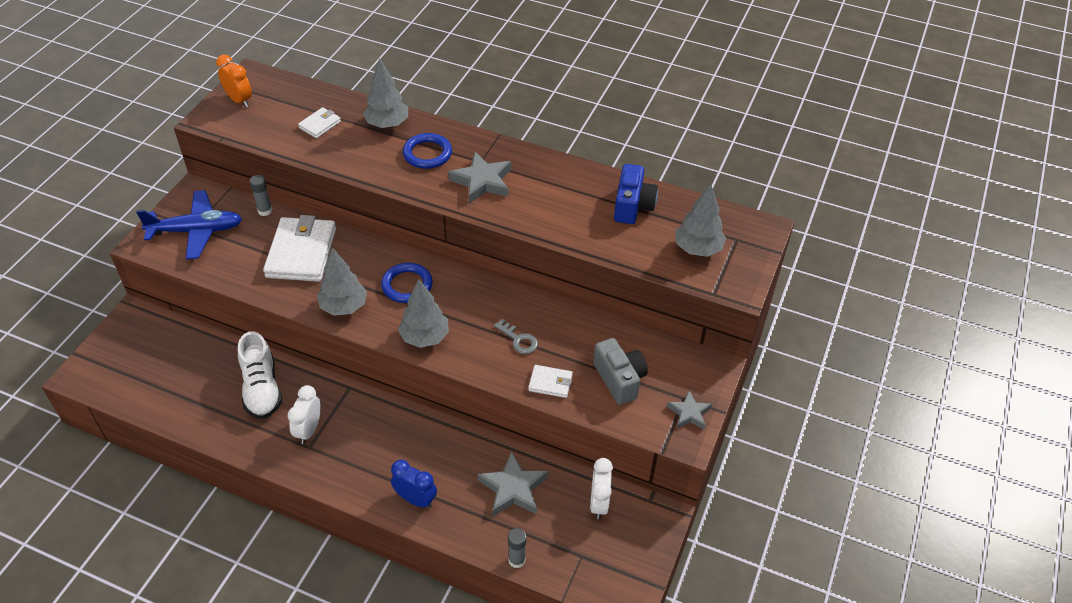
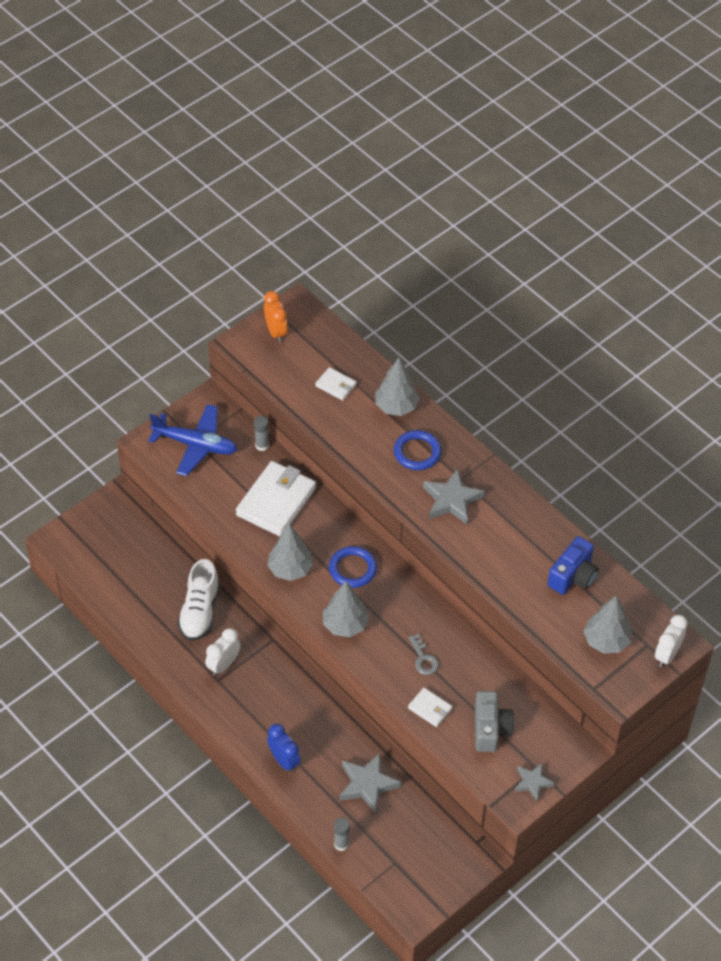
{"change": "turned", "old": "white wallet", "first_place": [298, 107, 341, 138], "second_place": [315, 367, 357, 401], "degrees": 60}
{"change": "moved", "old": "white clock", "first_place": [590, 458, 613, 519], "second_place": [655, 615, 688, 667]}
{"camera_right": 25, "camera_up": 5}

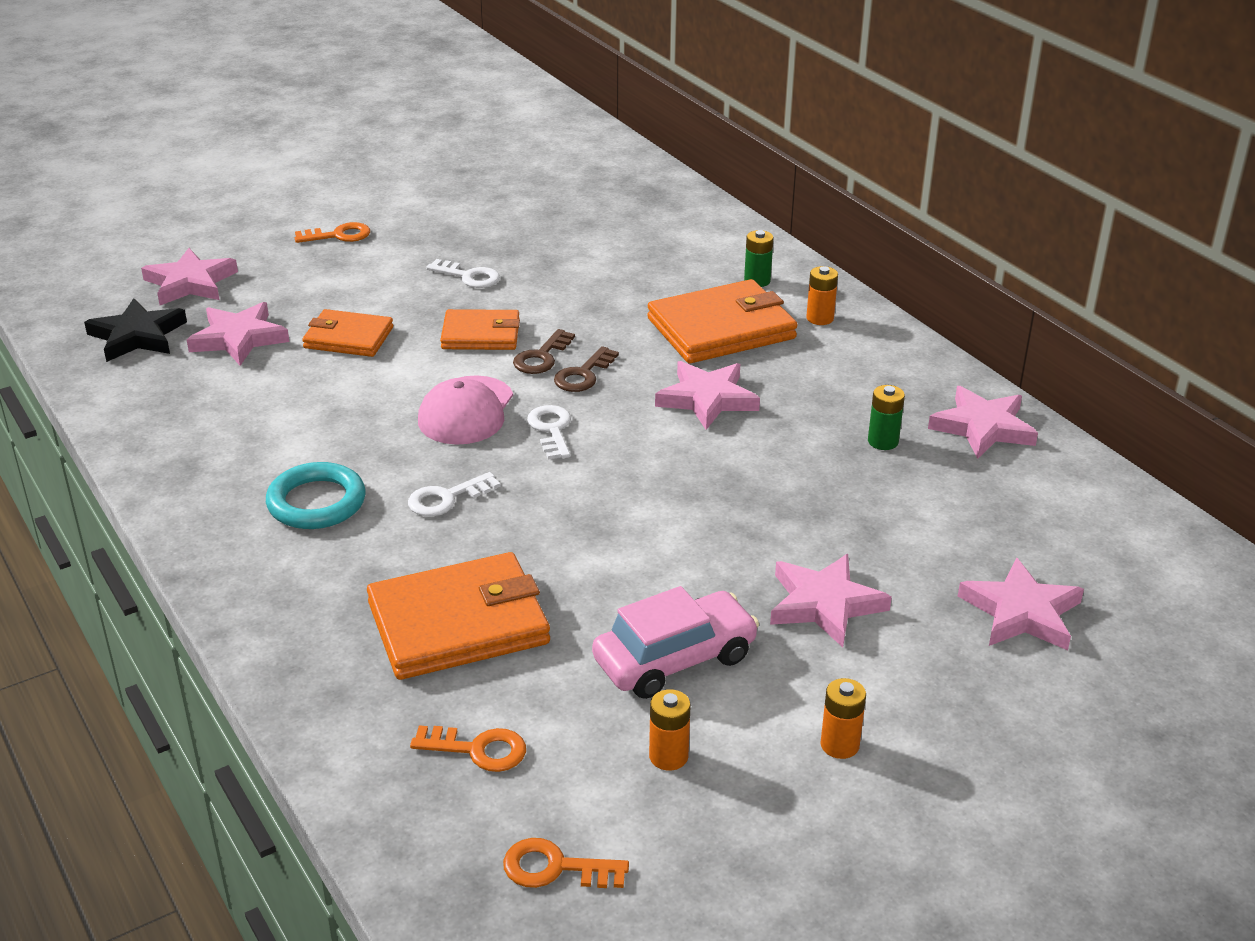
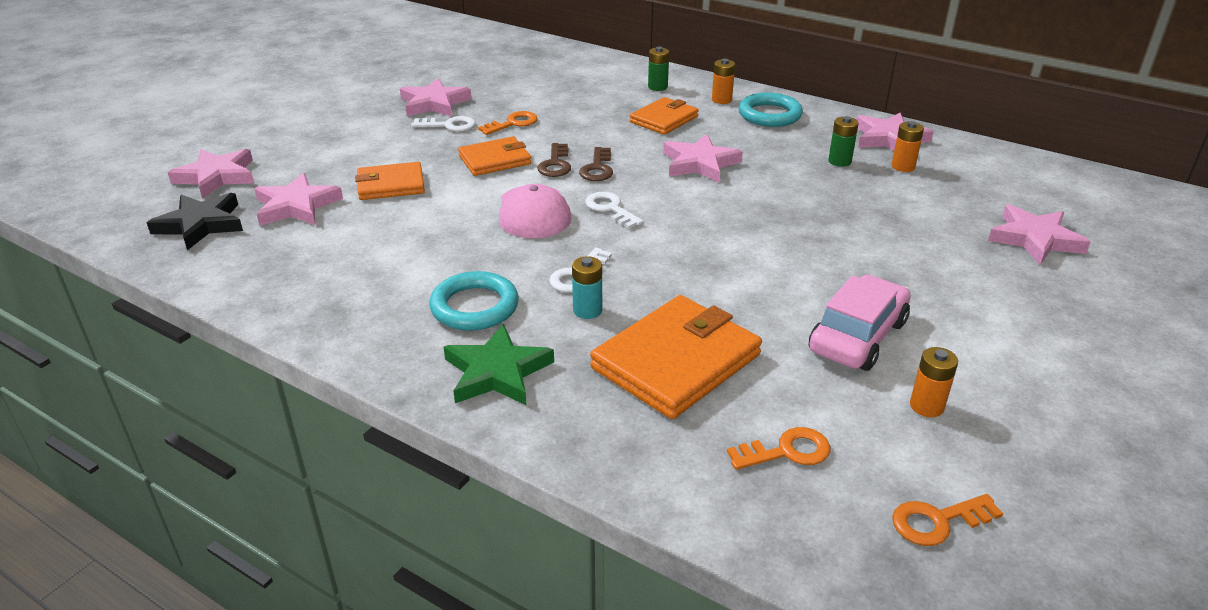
{"change": "moved", "old": "pink star", "first_place": [770, 554, 892, 647], "second_place": [400, 78, 471, 117]}
{"change": "added", "new": "green star", "second_place": [444, 324, 554, 406]}
{"change": "moved", "old": "orange key", "first_place": [295, 222, 370, 243], "second_place": [478, 111, 538, 135]}
{"change": "added", "new": "turquoise battery", "second_place": [572, 256, 602, 319]}
{"change": "resized", "old": "orange wallet", "first_place": [647, 279, 797, 363], "second_place": [630, 97, 699, 135], "factor": 0.61}
{"change": "added", "new": "turquoise ring", "second_place": [739, 93, 803, 127]}
{"change": "moved", "old": "orange battery", "first_place": [821, 678, 866, 759], "second_place": [892, 121, 924, 172]}
{"camera_right": -25, "camera_up": 0}

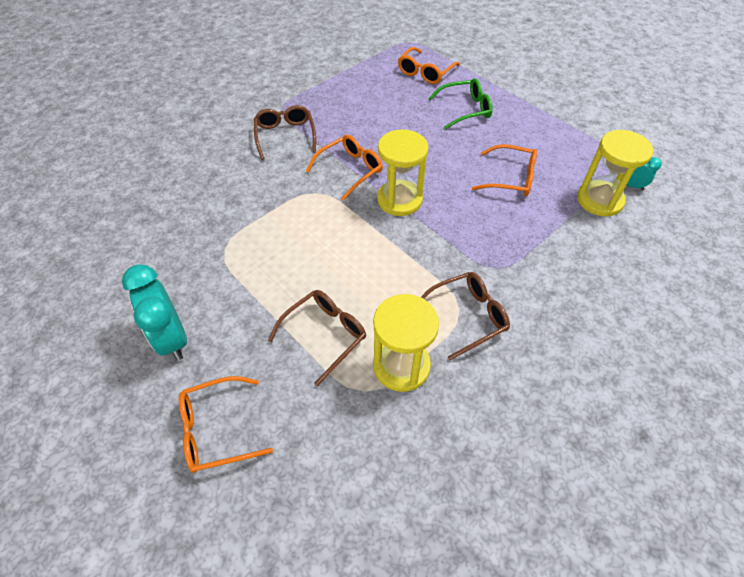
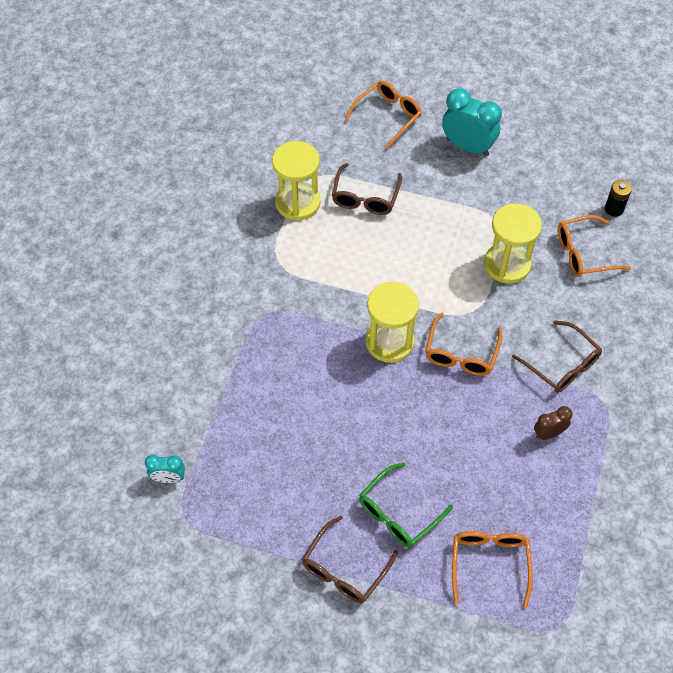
{"change": "moved", "old": "brown glasses", "first_place": [421, 272, 510, 360], "second_place": [302, 516, 398, 603]}
{"change": "moved", "old": "yellow hourglass", "first_place": [577, 130, 653, 217], "second_place": [484, 203, 542, 283]}
{"change": "added", "new": "brown clock", "second_place": [534, 406, 572, 440]}
{"change": "moved", "old": "orange glasses", "first_place": [472, 144, 537, 196], "second_place": [558, 215, 631, 277]}
{"change": "added", "new": "black battery", "second_place": [605, 180, 632, 217]}
{"camera_right": 150, "camera_up": 5}

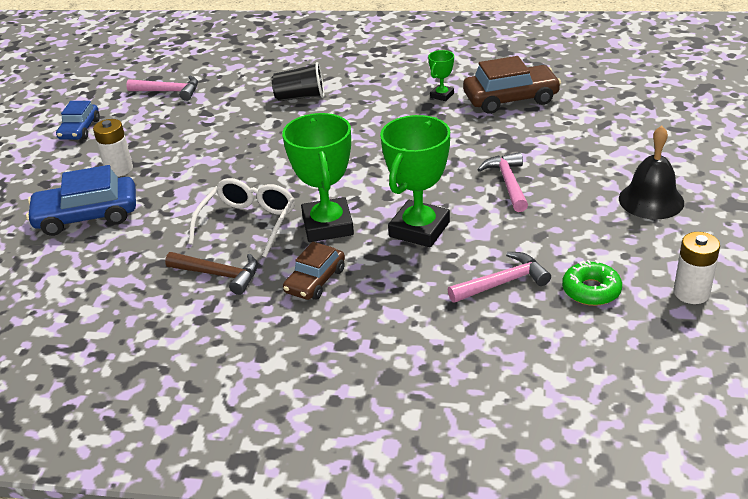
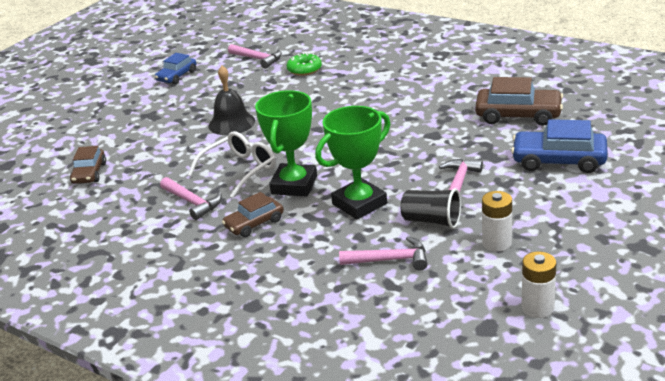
{"change": "added", "new": "brown car", "second_place": [70, 146, 106, 184]}
{"change": "recoloured", "old": "brown hammer", "new": "pink hammer", "first_place": [165, 252, 258, 295], "second_place": [160, 177, 222, 220]}
{"change": "moved", "old": "black bell", "first_place": [619, 126, 684, 219], "second_place": [209, 66, 255, 135]}
{"change": "moved", "old": "green donut", "first_place": [562, 260, 622, 306], "second_place": [286, 53, 322, 76]}
{"change": "moved", "old": "black cup", "first_place": [272, 62, 324, 101], "second_place": [400, 188, 461, 229]}
{"change": "moved", "old": "white battery", "first_place": [93, 119, 133, 177], "second_place": [482, 191, 512, 252]}
{"change": "moved", "old": "blue car", "first_place": [26, 165, 136, 236], "second_place": [511, 119, 608, 173]}
{"change": "removed", "old": "green trophy", "first_place": [428, 50, 454, 101]}
{"camera_right": 25, "camera_up": -5}

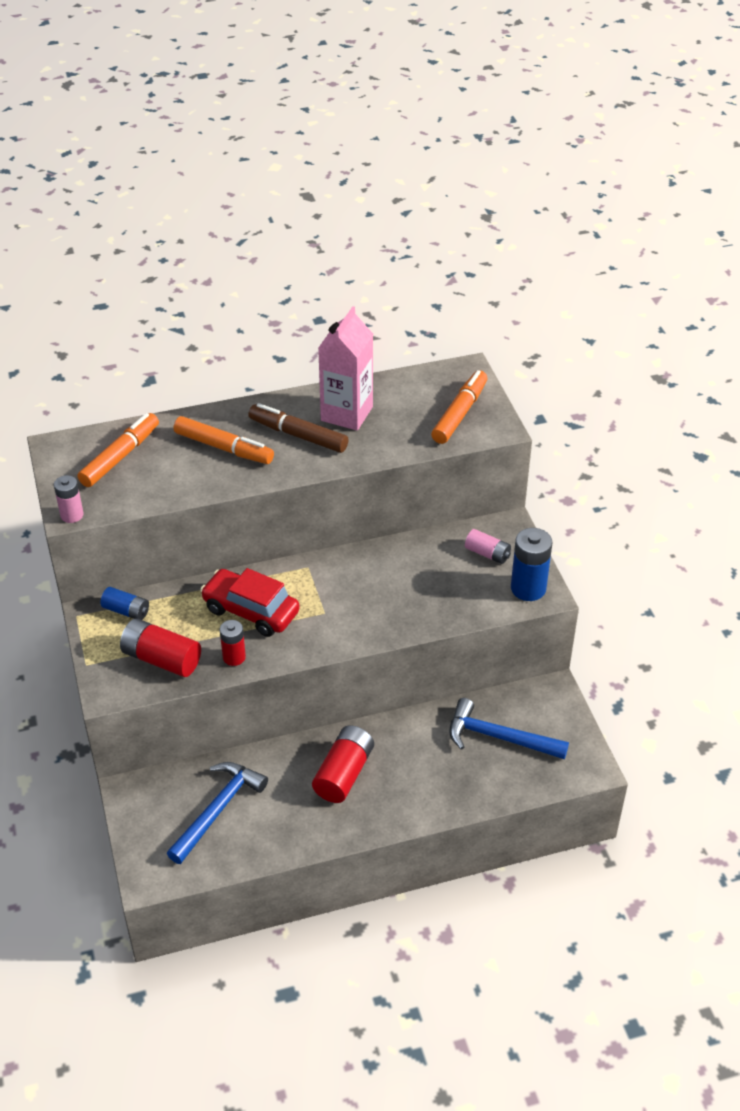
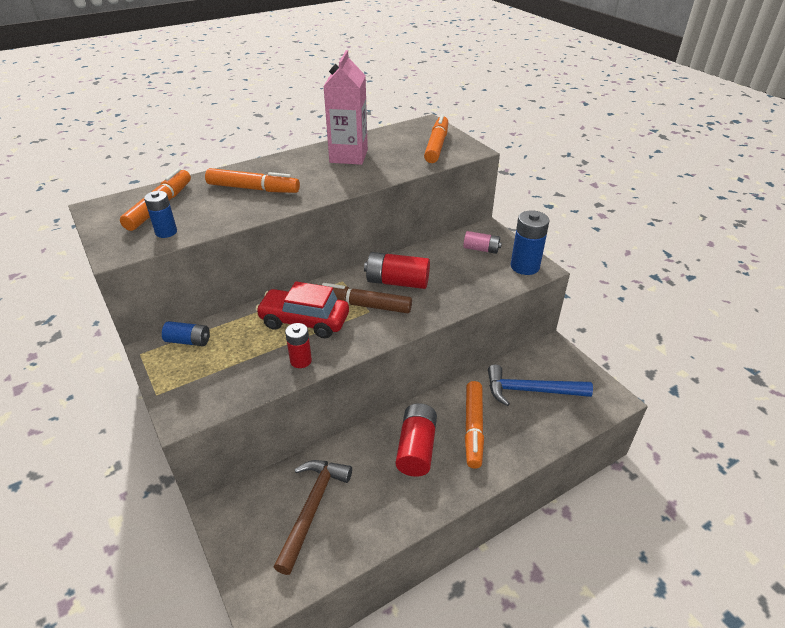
{"change": "added", "new": "blue battery", "second_place": [144, 191, 177, 238]}
{"change": "recoloured", "old": "blue hammer", "new": "brown hammer", "first_place": [167, 762, 268, 864], "second_place": [273, 460, 352, 575]}
{"change": "moved", "old": "brown marker", "first_place": [248, 403, 349, 453], "second_place": [322, 283, 412, 313]}
{"change": "moved", "old": "red battery", "first_place": [120, 618, 201, 677], "second_place": [364, 252, 430, 289]}
{"change": "added", "new": "orange marker", "second_place": [465, 381, 484, 469]}
{"change": "removed", "old": "pink battery", "first_place": [54, 475, 83, 523]}
{"camera_right": -15, "camera_up": -5}

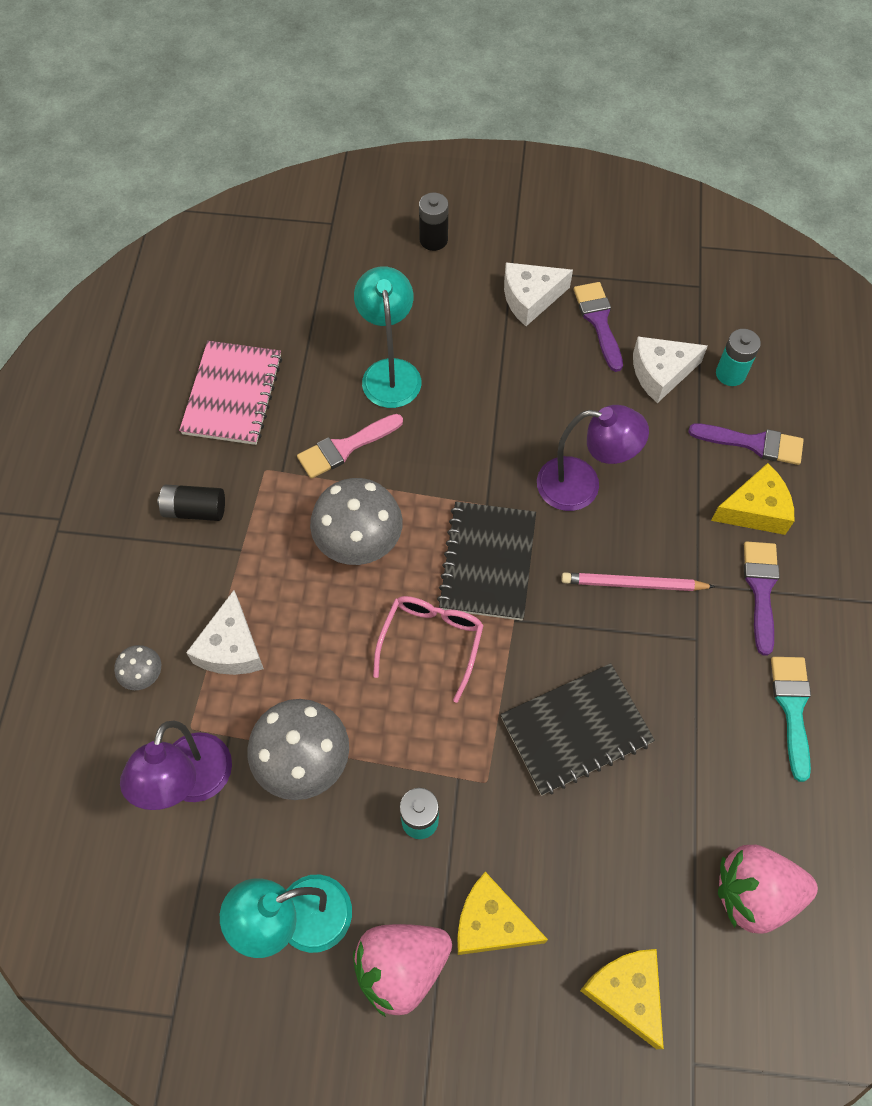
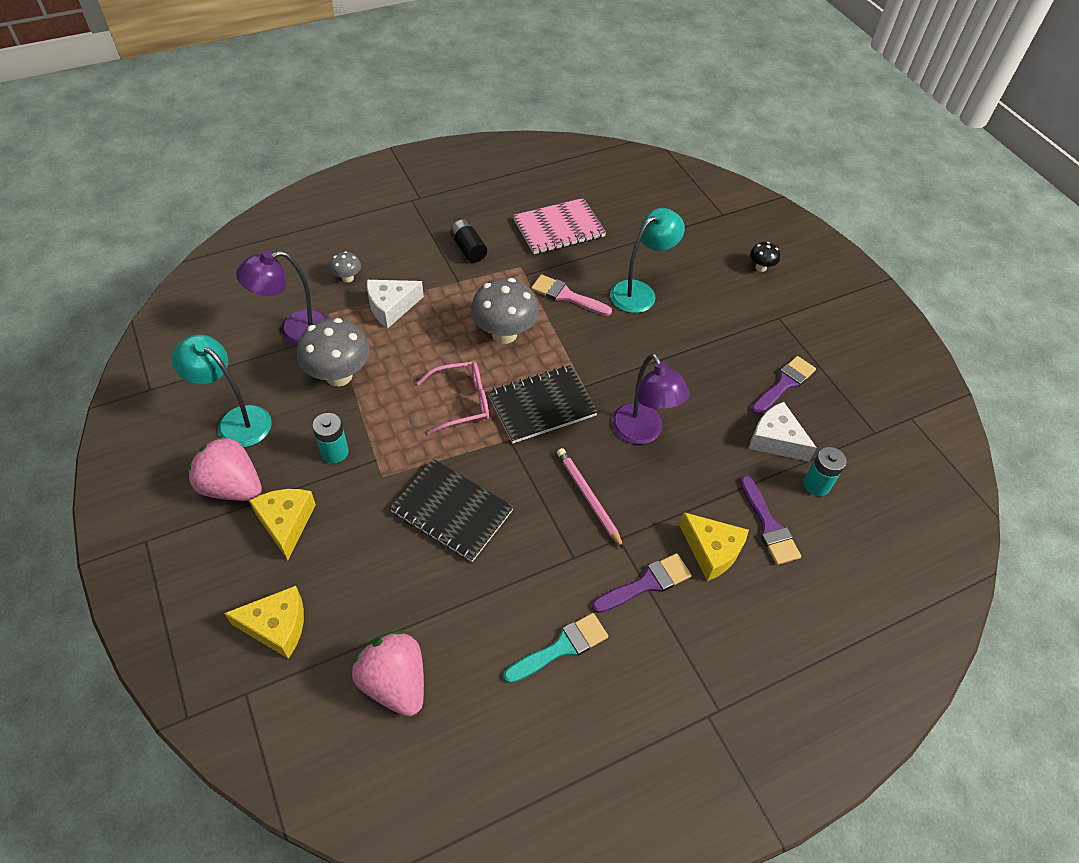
{"change": "turned", "old": "yellow cheese", "first_place": [580, 949, 664, 1049], "second_place": [224, 586, 304, 659], "degrees": 60}
{"change": "replaced", "old": "black battery", "new": "black mushroom", "first_place": [419, 193, 448, 251], "second_place": [750, 242, 780, 272]}
{"change": "removed", "old": "white cheese", "first_place": [504, 262, 573, 326]}
{"camera_right": 55, "camera_up": -10}

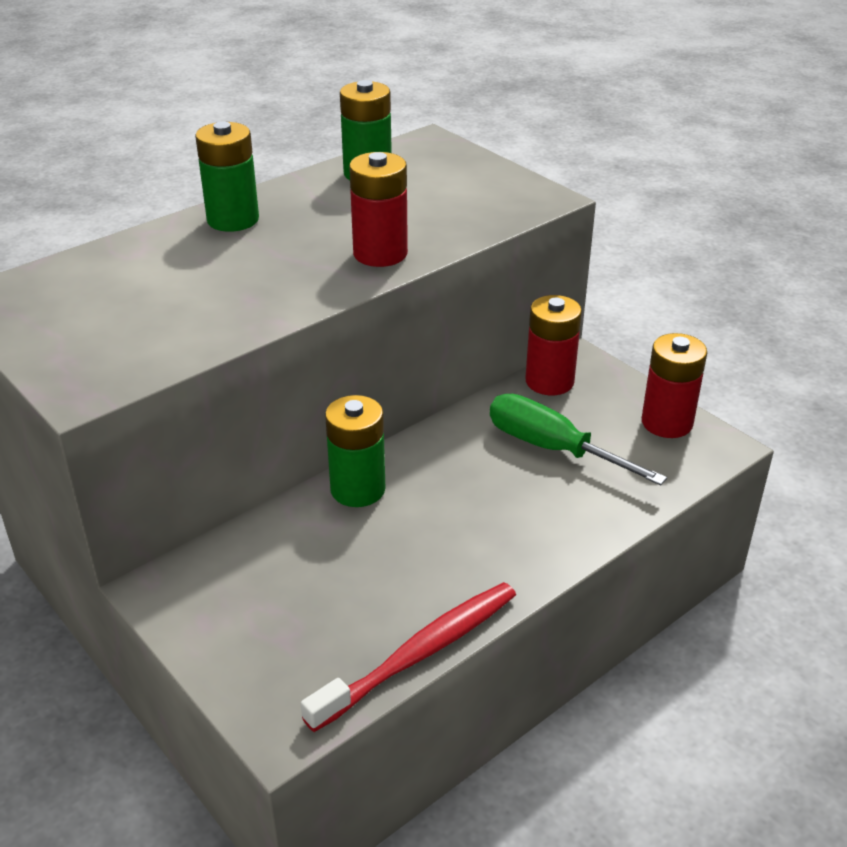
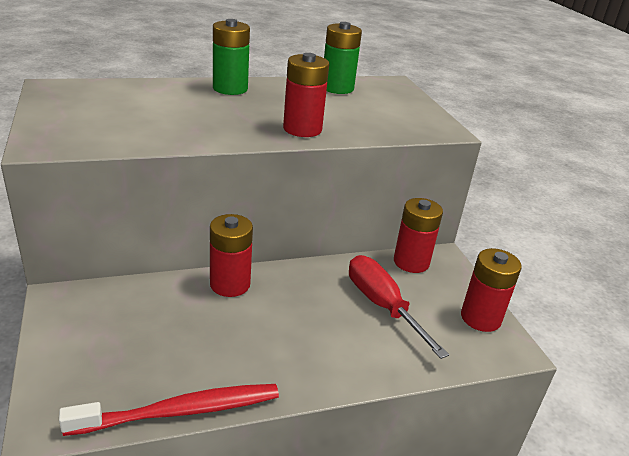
{"change": "recoloured", "old": "green battery", "new": "red battery", "first_place": [325, 395, 385, 507], "second_place": [210, 214, 253, 297]}
{"change": "recoloured", "old": "green screwdriver", "new": "red screwdriver", "first_place": [490, 394, 667, 485], "second_place": [349, 255, 449, 359]}
{"camera_right": 20, "camera_up": -5}

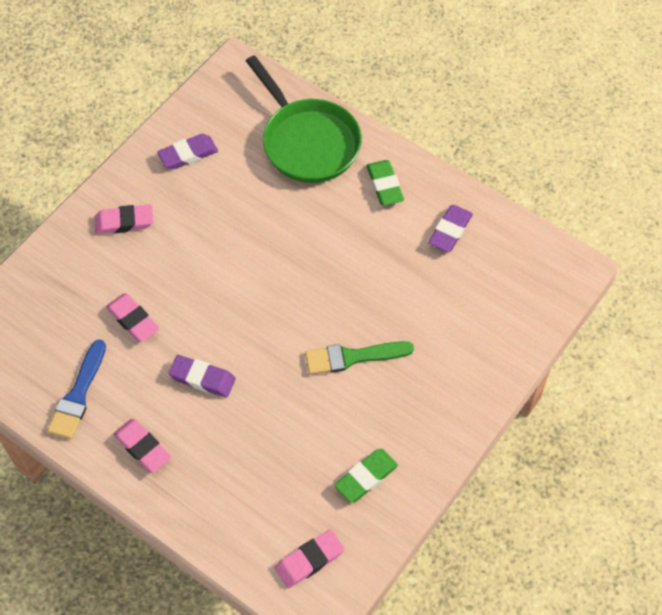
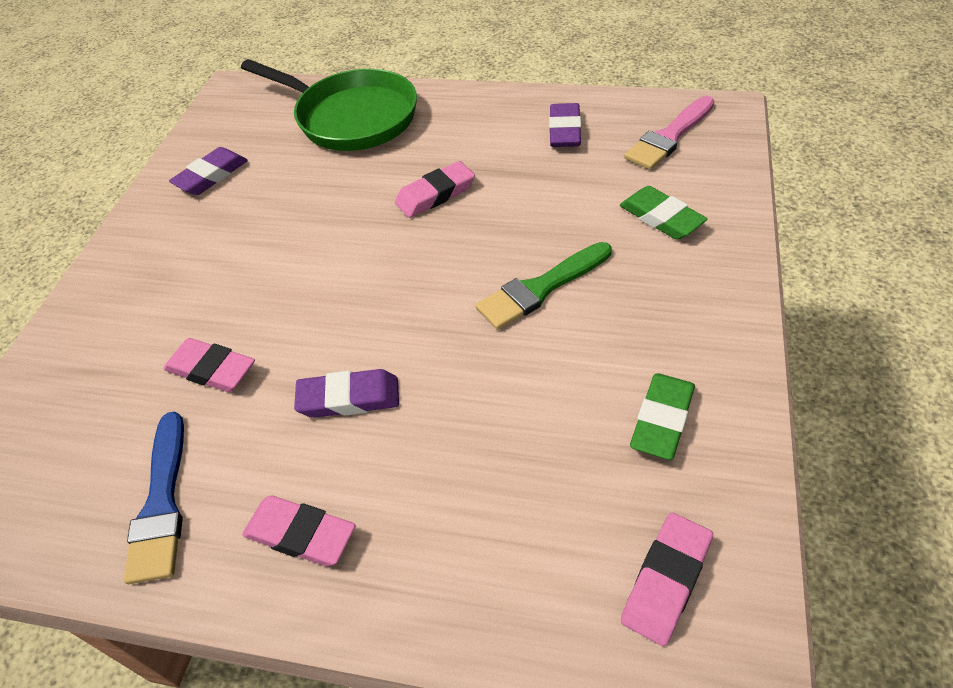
{"change": "moved", "old": "pink eraser", "first_place": [94, 204, 153, 234], "second_place": [395, 161, 475, 218]}
{"change": "moved", "old": "green eraser", "first_place": [366, 160, 404, 206], "second_place": [620, 186, 707, 240]}
{"change": "added", "new": "pink brush", "second_place": [624, 96, 714, 170]}
{"camera_right": -20, "camera_up": -10}

